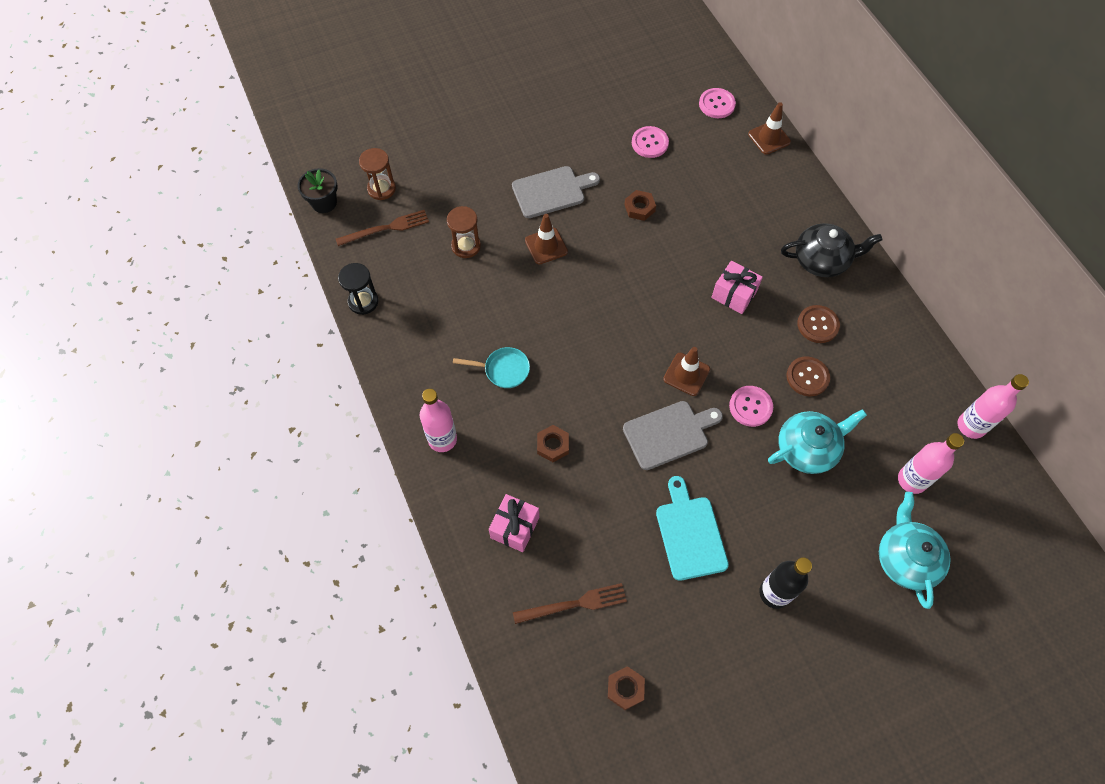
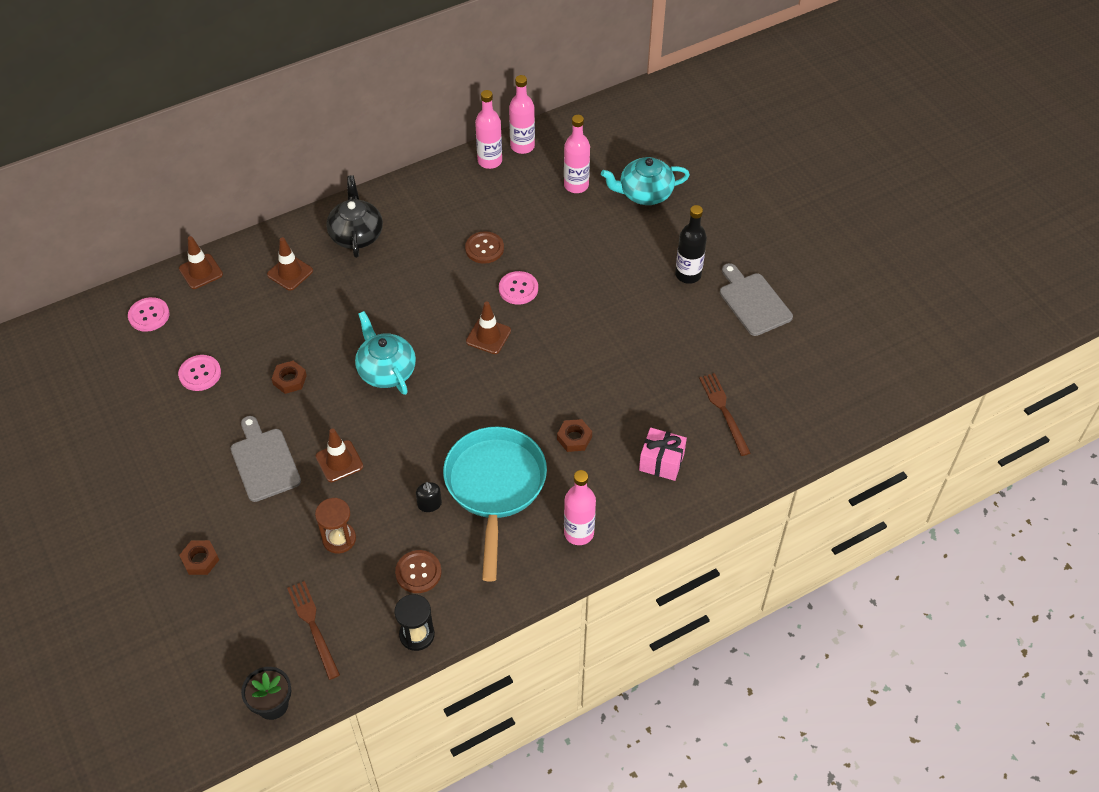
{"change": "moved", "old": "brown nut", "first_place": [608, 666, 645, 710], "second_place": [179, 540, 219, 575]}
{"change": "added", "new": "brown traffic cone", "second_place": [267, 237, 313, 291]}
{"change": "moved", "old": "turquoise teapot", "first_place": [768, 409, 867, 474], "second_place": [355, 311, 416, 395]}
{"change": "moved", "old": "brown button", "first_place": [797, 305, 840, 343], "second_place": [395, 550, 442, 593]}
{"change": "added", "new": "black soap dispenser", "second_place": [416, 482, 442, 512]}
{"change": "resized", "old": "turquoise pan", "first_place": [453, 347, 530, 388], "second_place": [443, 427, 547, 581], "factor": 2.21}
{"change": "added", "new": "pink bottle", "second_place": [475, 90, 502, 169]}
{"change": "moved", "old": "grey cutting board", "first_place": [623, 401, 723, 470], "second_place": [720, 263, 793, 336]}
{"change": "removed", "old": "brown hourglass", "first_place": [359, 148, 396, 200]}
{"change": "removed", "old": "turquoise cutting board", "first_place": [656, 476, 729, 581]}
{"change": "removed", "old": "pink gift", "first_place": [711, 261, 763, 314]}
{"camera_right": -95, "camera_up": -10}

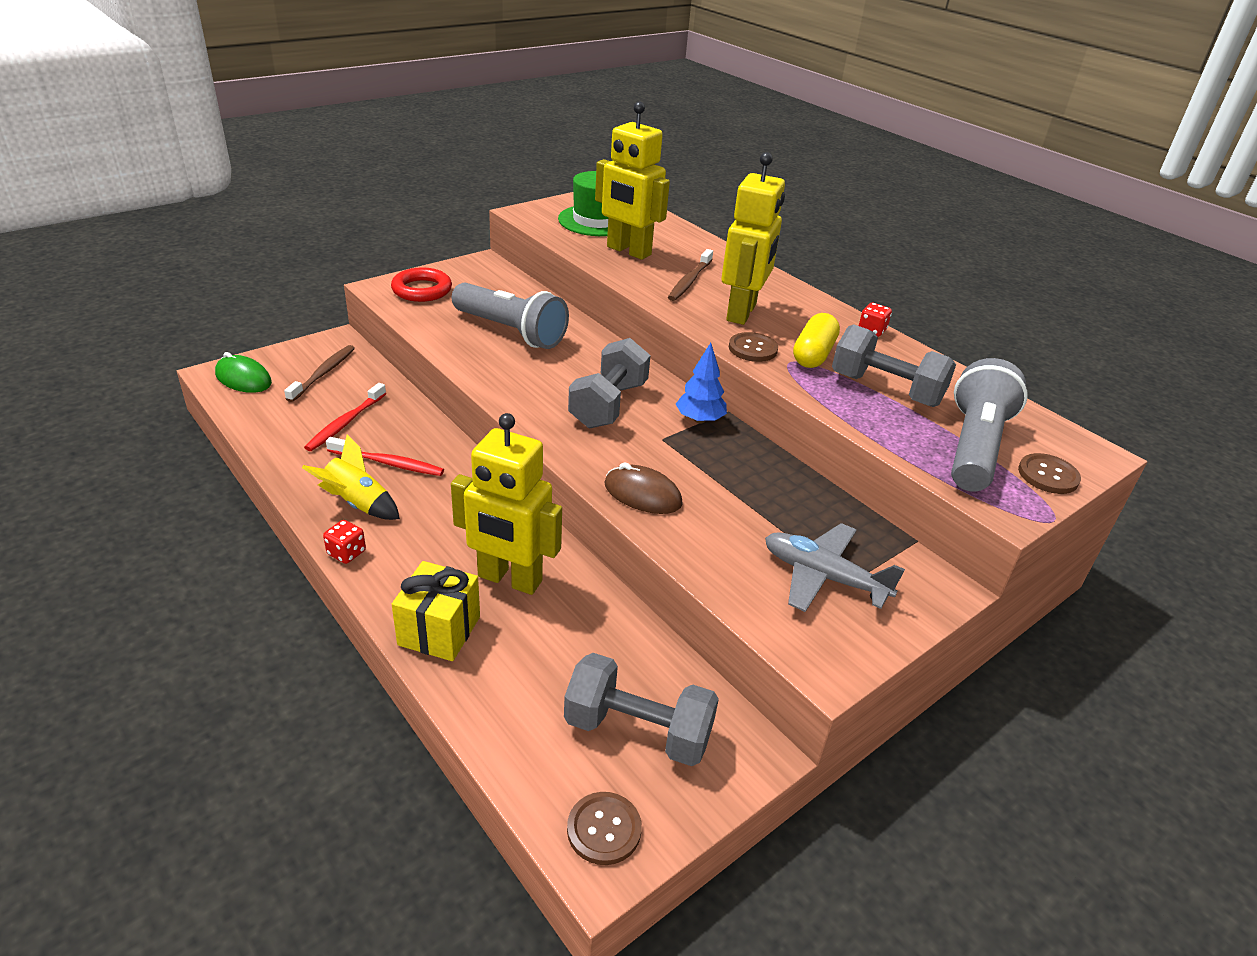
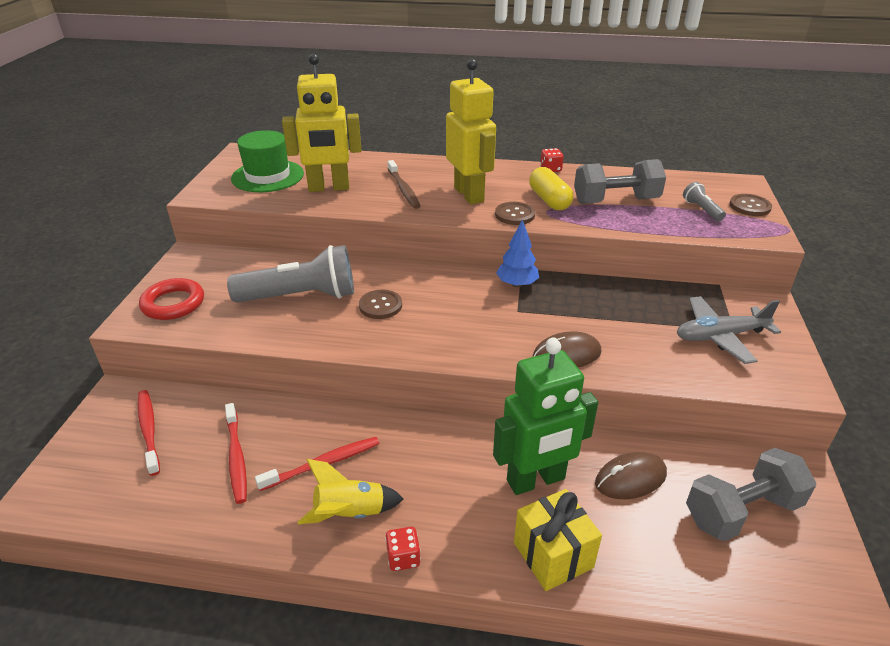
{"change": "recoloured", "old": "brown toothbrush", "new": "red toothbrush", "first_place": [284, 345, 355, 402], "second_place": [138, 390, 160, 476]}
{"change": "moved", "old": "brown button", "first_place": [567, 792, 642, 865], "second_place": [359, 290, 402, 319]}
{"change": "recoloured", "old": "yellow robot", "new": "green robot", "first_place": [451, 413, 562, 595], "second_place": [493, 339, 598, 495]}
{"change": "added", "new": "brown mouse", "second_place": [595, 452, 667, 499]}
{"change": "resized", "old": "grey flashlight", "first_place": [951, 358, 1028, 492], "second_place": [683, 182, 726, 221], "factor": 0.45}
{"change": "removed", "old": "green mouse", "first_place": [215, 352, 272, 393]}
{"change": "removed", "old": "grey dumbbell", "first_place": [568, 338, 651, 428]}
{"camera_right": -40, "camera_up": 0}

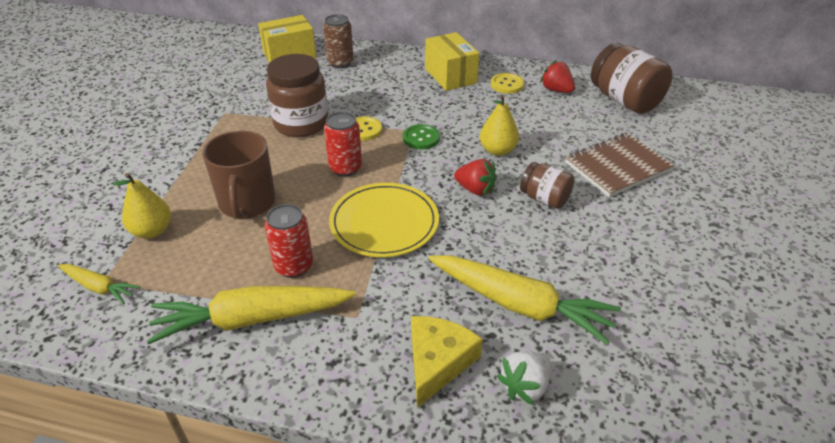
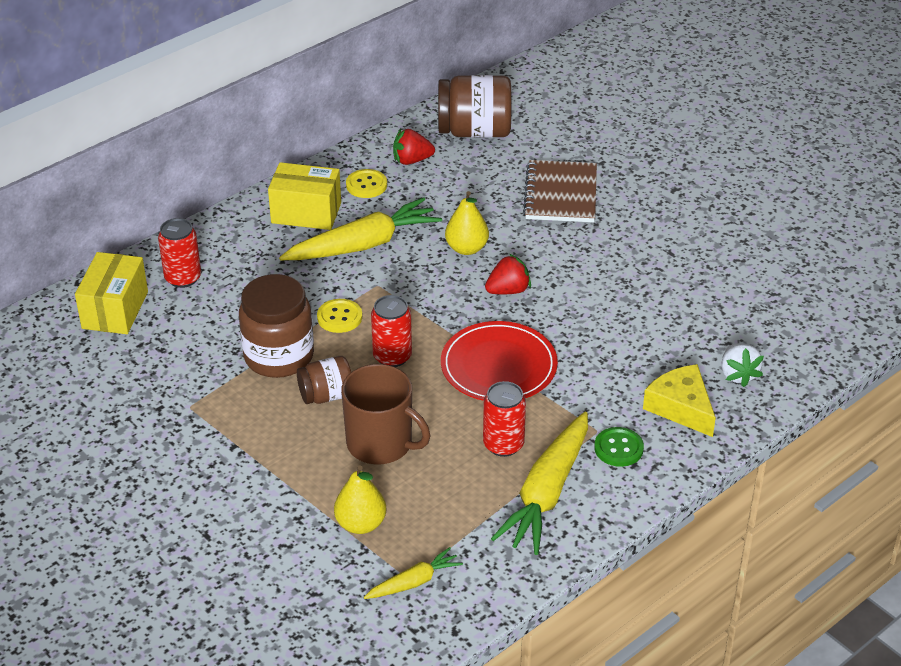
{"change": "recoloured", "old": "brown can", "new": "red can", "first_place": [323, 14, 354, 68], "second_place": [158, 218, 201, 288]}
{"change": "moved", "old": "yellow carrot", "first_place": [428, 255, 621, 345], "second_place": [279, 197, 442, 260]}
{"change": "moved", "old": "brown jar", "first_place": [520, 162, 574, 209], "second_place": [297, 356, 351, 404]}
{"change": "recoloured", "old": "yellow plate", "new": "red plate", "first_place": [329, 183, 439, 257], "second_place": [441, 321, 558, 401]}
{"change": "moved", "old": "green button", "first_place": [403, 124, 440, 149], "second_place": [594, 427, 644, 467]}
{"camera_right": -55, "camera_up": 0}

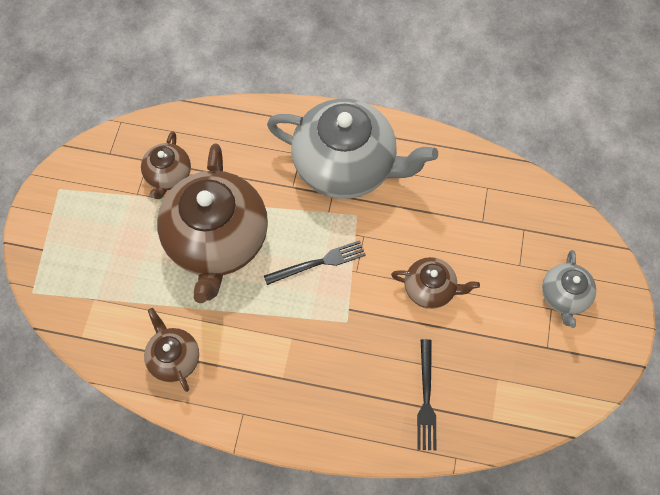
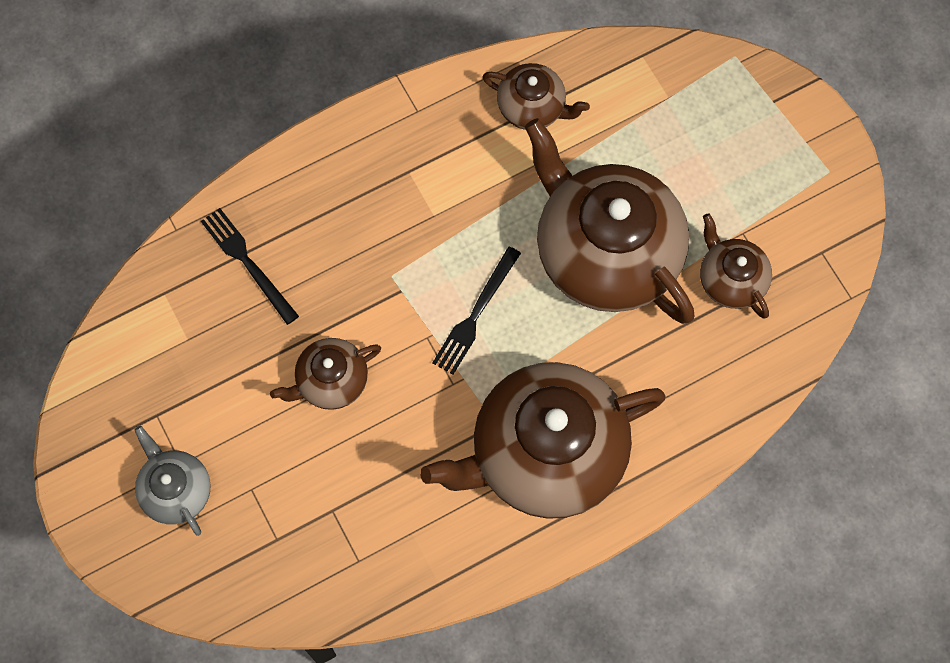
{"change": "recoloured", "old": "grey teapot", "new": "brown teapot", "first_place": [267, 99, 438, 199], "second_place": [420, 362, 666, 519]}
{"camera_right": 140, "camera_up": 5}

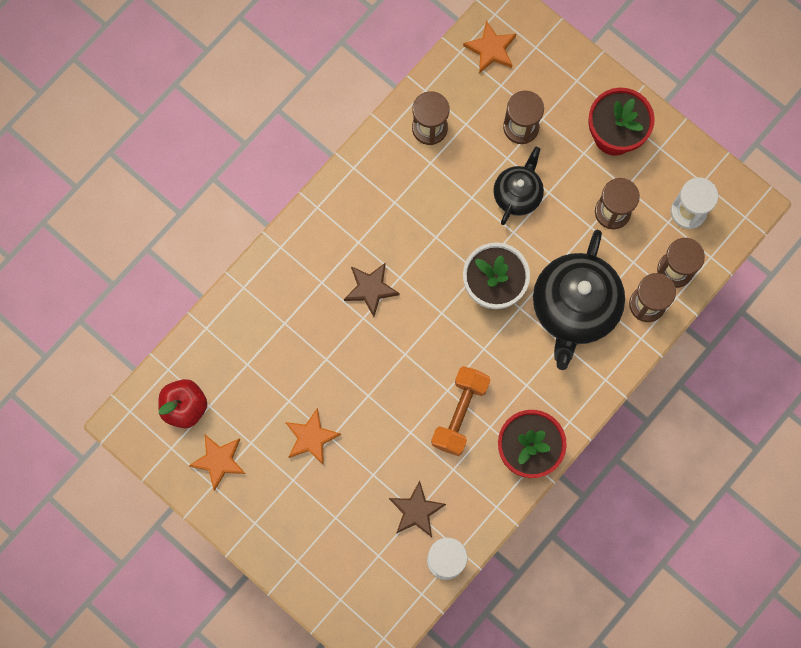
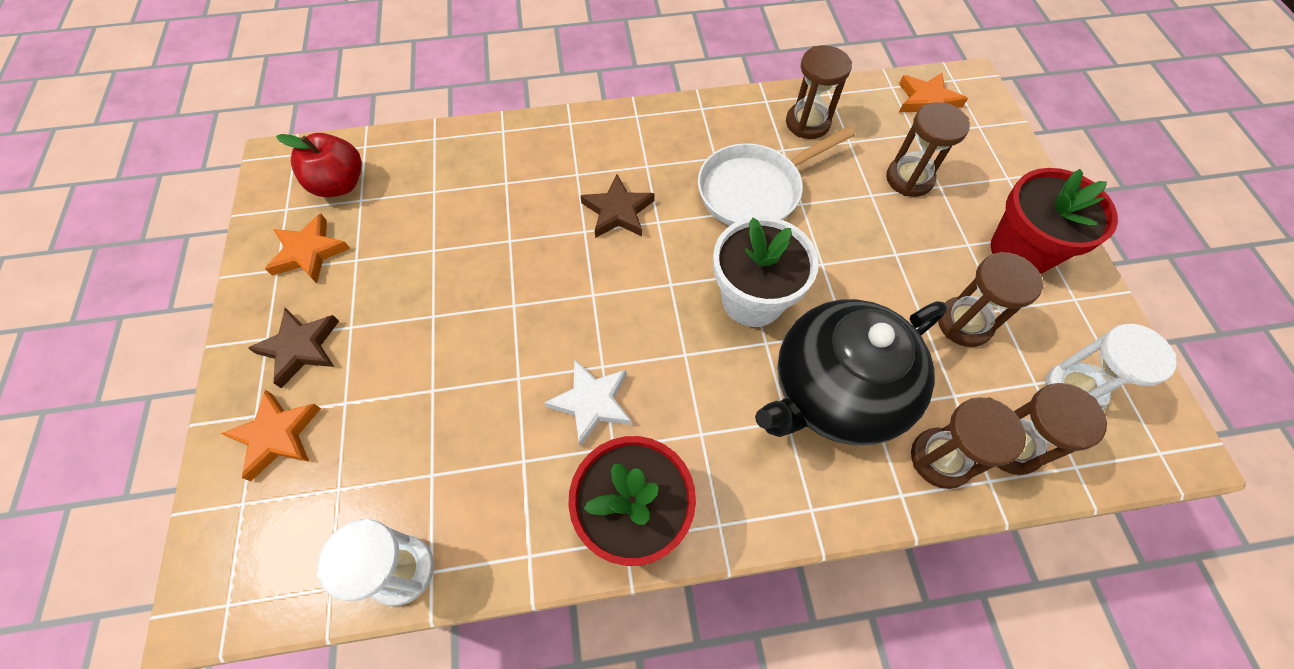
{"change": "moved", "old": "orange star", "first_place": [285, 408, 341, 465], "second_place": [221, 390, 321, 481]}
{"change": "moved", "old": "brown star", "first_place": [389, 481, 446, 537], "second_place": [248, 308, 339, 388]}
{"change": "replaced", "old": "orange dumbbell", "new": "white star", "first_place": [431, 366, 490, 456], "second_place": [544, 359, 631, 446]}
{"change": "added", "new": "white pan", "second_place": [698, 126, 855, 226]}
{"change": "removed", "old": "black teapot", "first_place": [493, 147, 544, 225]}
{"camera_right": 40, "camera_up": -15}

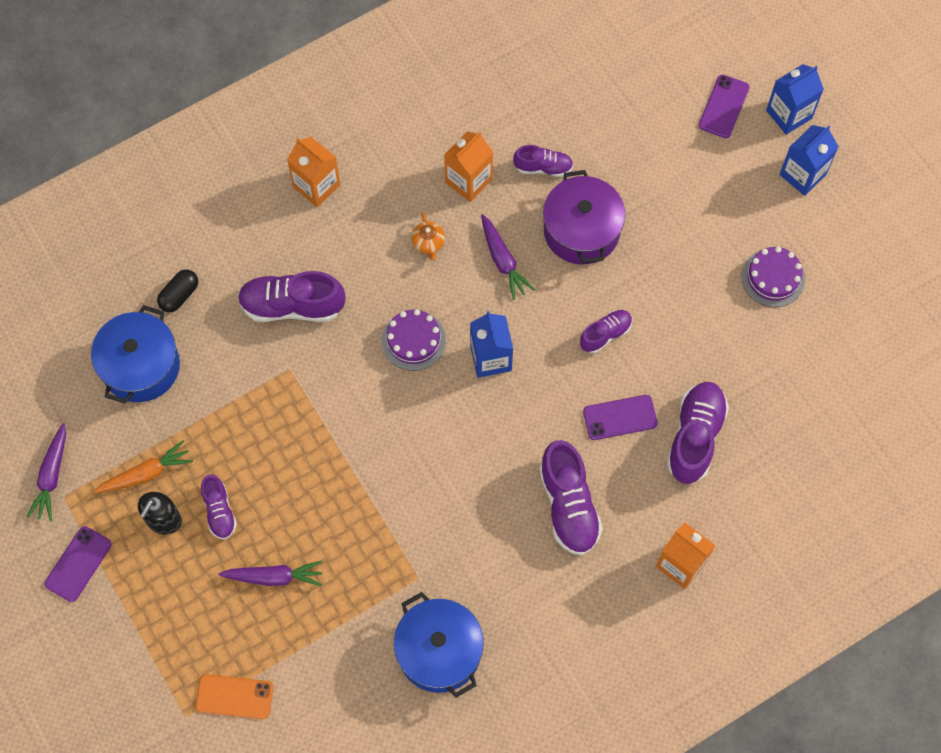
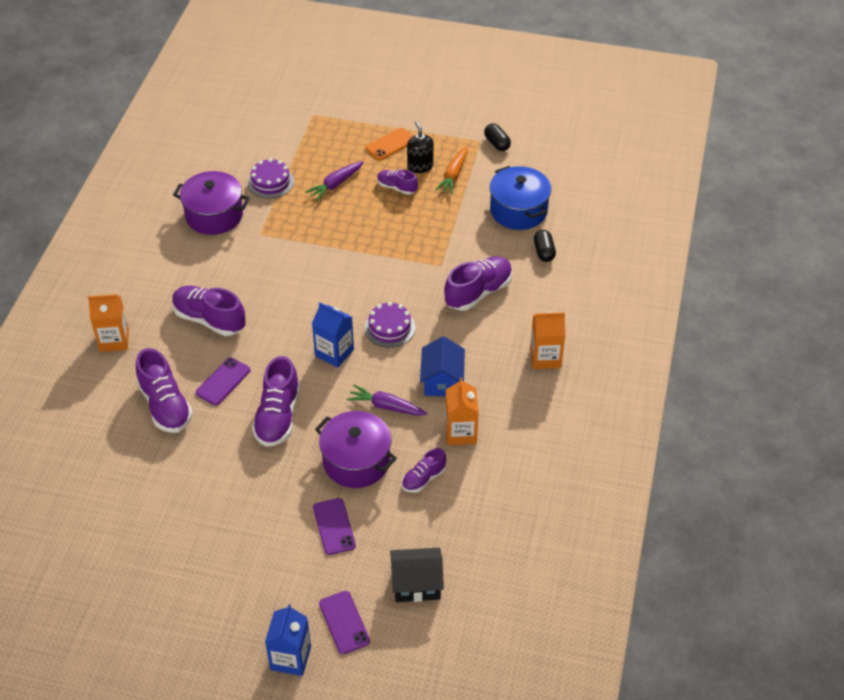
{"change": "recoloured", "old": "blue pot", "new": "purple pot", "first_place": [394, 592, 484, 698], "second_place": [173, 171, 250, 235]}
{"change": "moved", "old": "purple cake", "first_place": [742, 246, 805, 307], "second_place": [248, 158, 294, 199]}
{"change": "resized", "old": "purple shoe", "first_place": [580, 310, 632, 353], "second_place": [252, 356, 300, 447], "factor": 1.75}
{"change": "moved", "old": "purple phone", "first_place": [45, 526, 112, 602], "second_place": [313, 498, 356, 555]}
{"change": "moved", "old": "orange phone", "first_place": [195, 674, 273, 719], "second_place": [366, 128, 413, 160]}
{"change": "added", "new": "black house", "second_place": [390, 548, 444, 602]}
{"change": "replaced", "old": "orange teapot", "new": "blue house", "first_place": [411, 212, 445, 260], "second_place": [420, 336, 465, 396]}
{"change": "replaced", "old": "purple carrot", "new": "black capsule", "first_place": [27, 423, 66, 521], "second_place": [484, 123, 511, 151]}
{"change": "removed", "old": "blue carton", "first_place": [780, 125, 839, 196]}
{"camera_right": 135, "camera_up": -20}

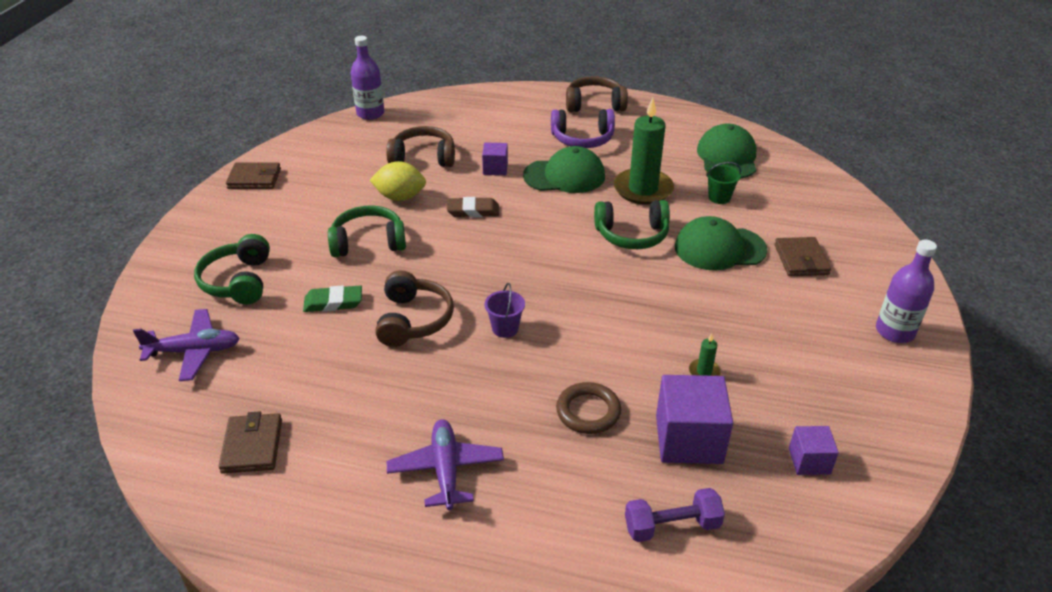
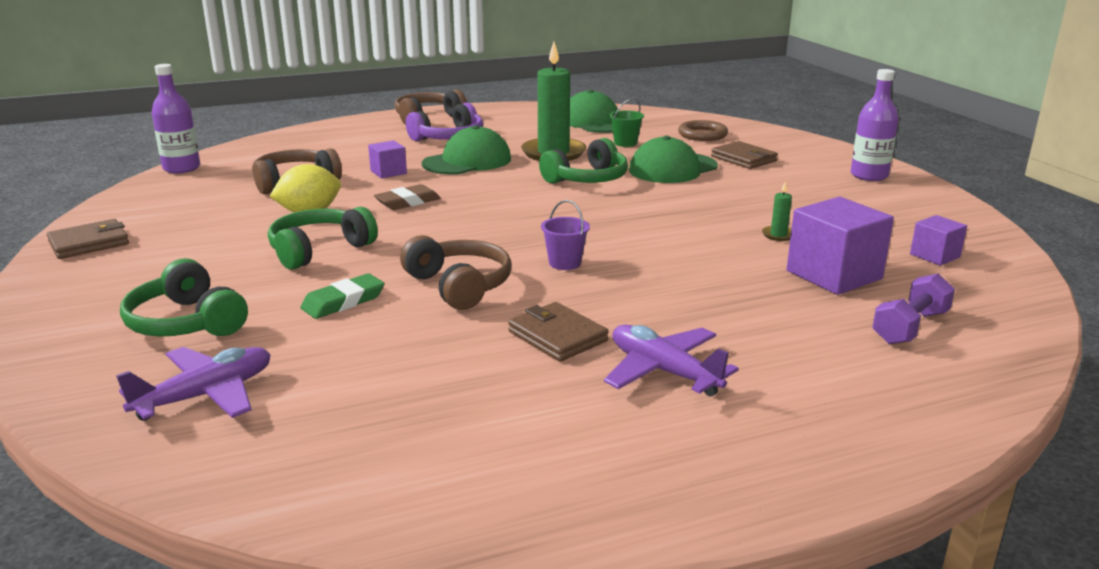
{"change": "moved", "old": "brown wallet", "first_place": [218, 411, 282, 474], "second_place": [508, 302, 609, 362]}
{"change": "moved", "old": "brown ring", "first_place": [556, 382, 621, 434], "second_place": [678, 120, 728, 141]}
{"camera_right": -35, "camera_up": -15}

